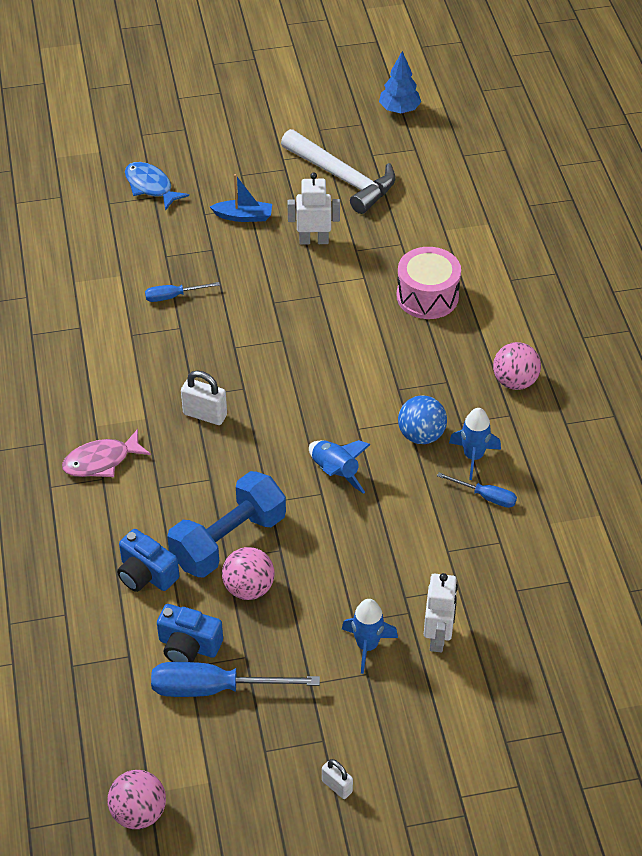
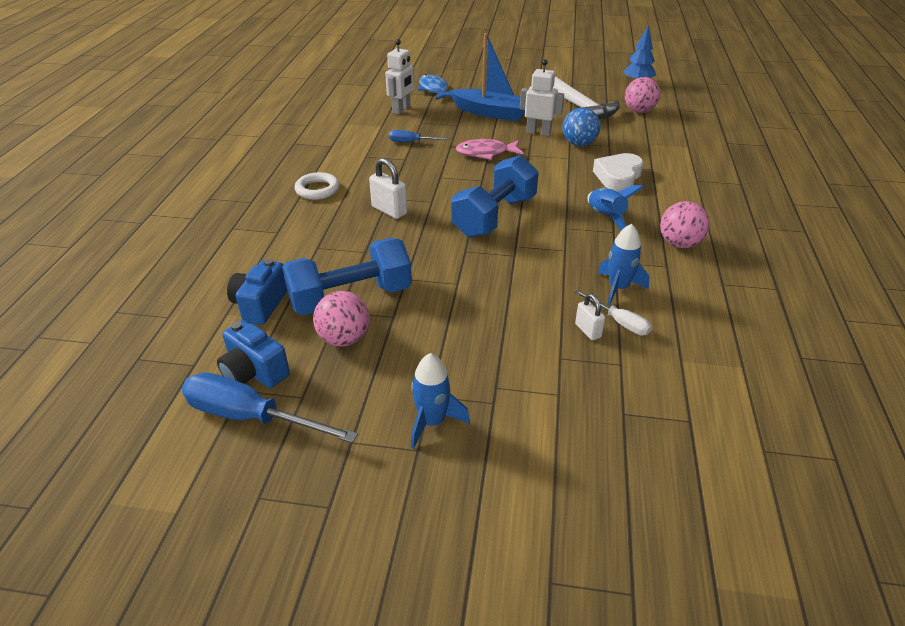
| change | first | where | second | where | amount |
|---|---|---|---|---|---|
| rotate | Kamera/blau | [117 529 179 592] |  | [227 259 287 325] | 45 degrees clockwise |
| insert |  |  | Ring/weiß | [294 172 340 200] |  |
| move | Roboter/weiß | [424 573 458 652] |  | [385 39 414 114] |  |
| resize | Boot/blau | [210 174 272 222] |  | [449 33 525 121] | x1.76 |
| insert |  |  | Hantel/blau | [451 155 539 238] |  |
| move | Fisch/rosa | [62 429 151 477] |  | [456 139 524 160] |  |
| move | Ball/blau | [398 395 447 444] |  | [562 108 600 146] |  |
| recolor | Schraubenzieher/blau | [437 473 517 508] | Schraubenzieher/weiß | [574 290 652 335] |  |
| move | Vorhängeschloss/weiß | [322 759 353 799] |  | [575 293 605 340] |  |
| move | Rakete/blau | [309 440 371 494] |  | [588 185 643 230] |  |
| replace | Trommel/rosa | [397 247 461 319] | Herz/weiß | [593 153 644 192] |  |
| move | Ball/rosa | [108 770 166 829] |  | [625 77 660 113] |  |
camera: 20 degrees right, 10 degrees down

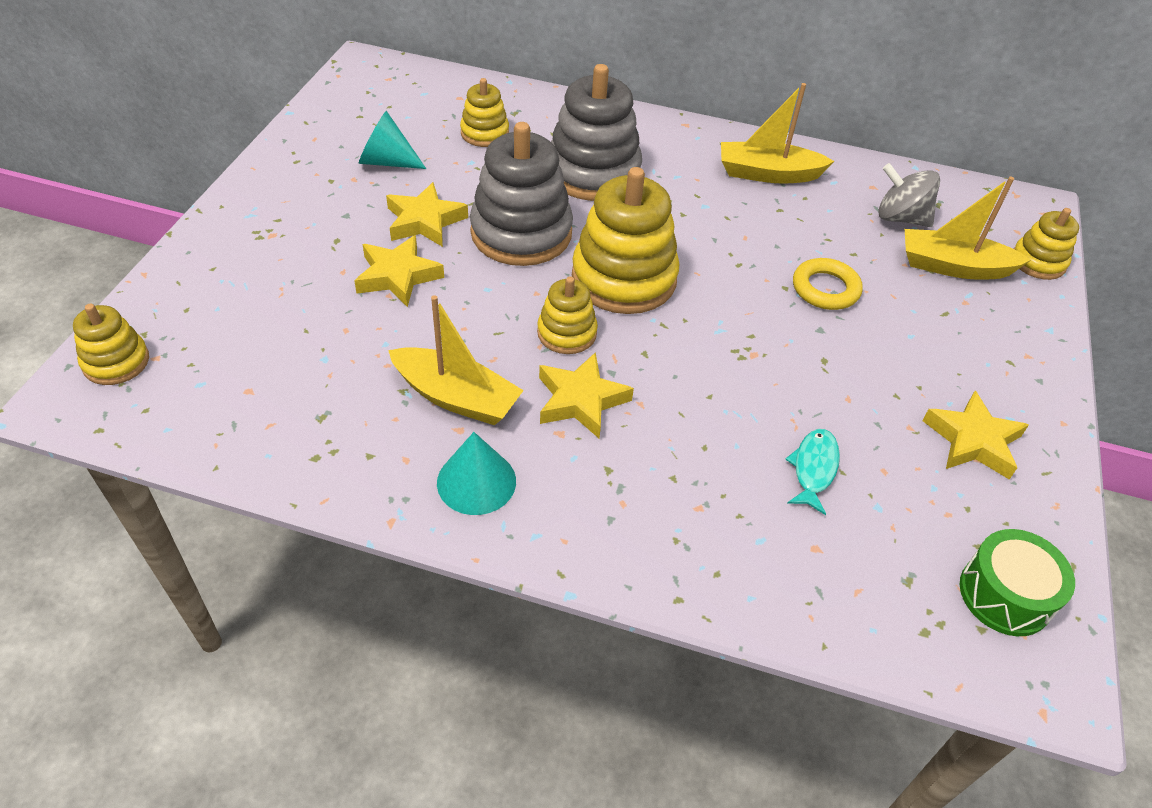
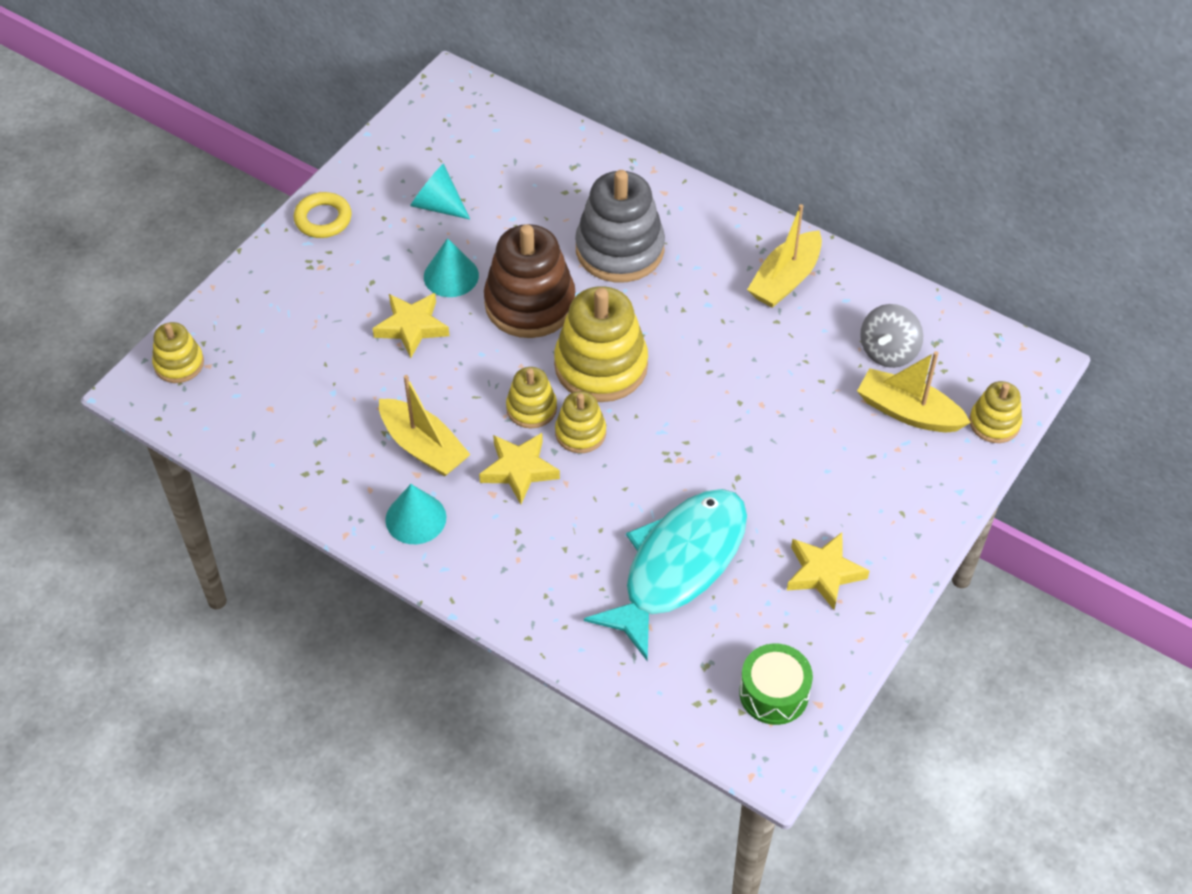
| change | first | where | second | where | amount |
|---|---|---|---|---|---|
| move | Ring/gelb | [793 258 863 310] |  | [294 192 352 238] |  |
| replace | Stern/gelb | [386 182 468 247] | Kegel/türkis | [424 238 479 297] |  |
| recolor | Stapelspielzeug/grau | [470 122 573 266] | Stapelspielzeug/braun | [484 224 575 338] |  |
| move | Stapelspielzeug/gelb | [460 78 509 147] |  | [555 391 606 453] |  |
| resize | Fisch/türkis | [785 429 840 515] |  | [584 489 747 660] | x2.49 |
| rotate | Boot/gelb | [721 83 834 184] |  | [747 204 822 308] | 75 degrees counterclockwise |
| rotate | Kreisel/grau | [878 163 940 227] |  | [860 304 923 368] | 105 degrees counterclockwise |
camera: 20 degrees right, 5 degrees up

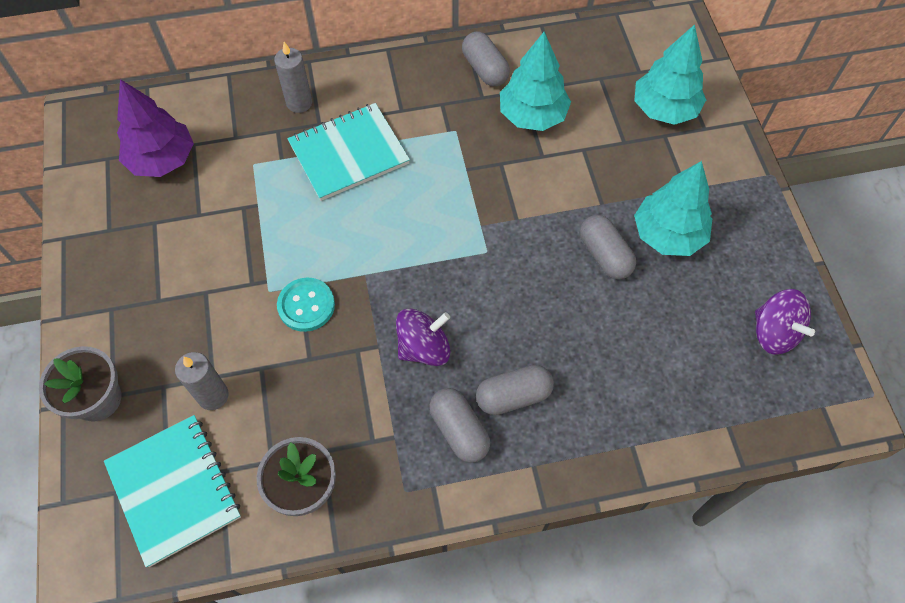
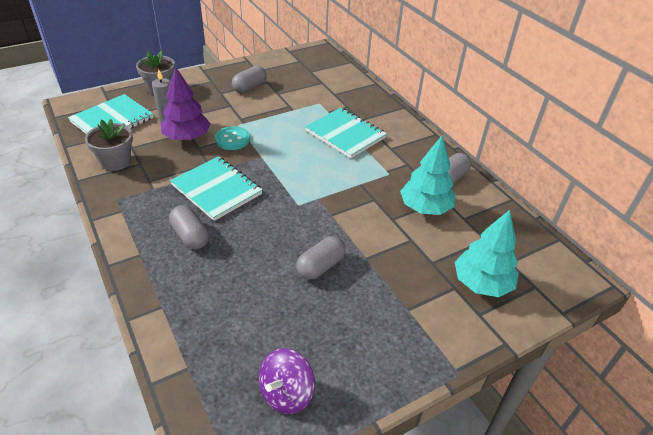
| change | first | where | second | where | amount |
|---|---|---|---|---|---|
| move | Baum/lila | [117 79 194 177] |  | [161 66 211 141] |  |
| replace | Kreisel/lila | [396 309 450 366] | Notizbuch/türkis | [170 156 263 221] |  |
| move | Kapsel/grau | [429 388 490 463] |  | [232 66 267 93] |  |
| delete | Kerze/grau | [274 42 312 113] |  |  |  |
| delete | Baum/türkis | [634 161 712 256] |  |  |  |
camera: 70 degrees right, 20 degrees down

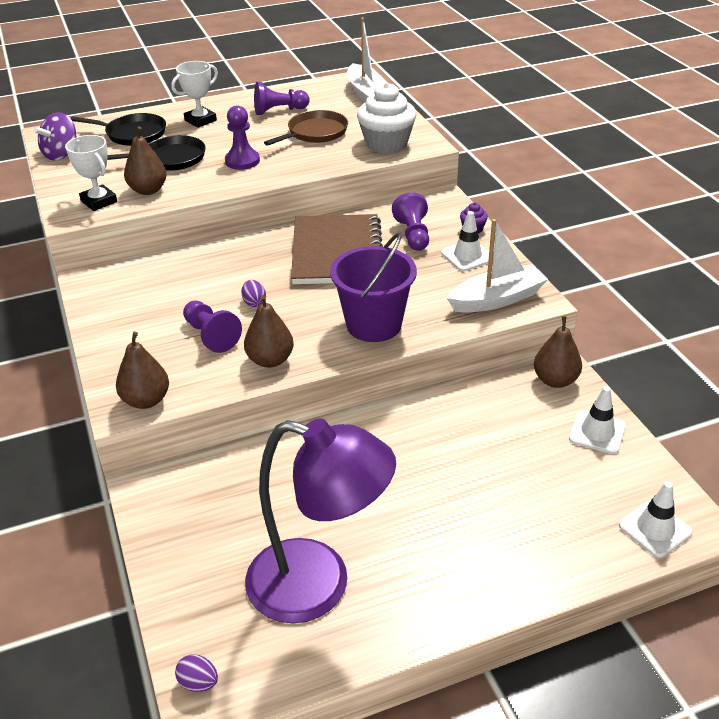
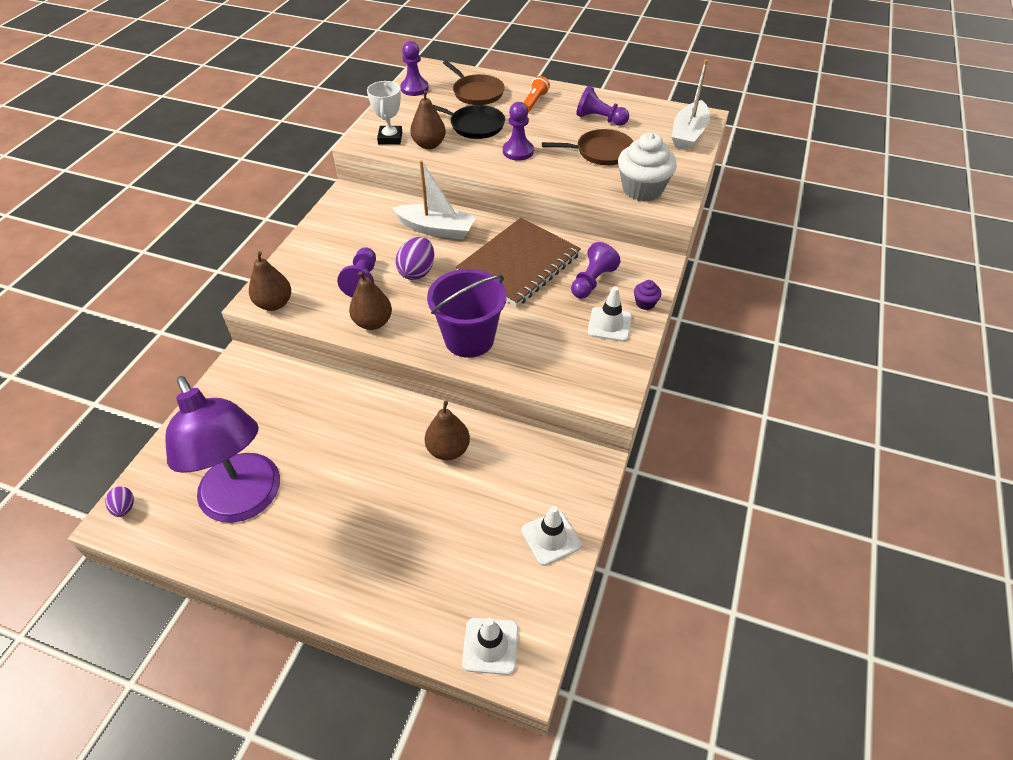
| change | first | where | second | where | amount |
|---|---|---|---|---|---|
| move | Boot/weiß | [447 219 548 313] |  | [392 160 476 240] |  |
| resize | Ei/lila | [241 280 266 307] |  | [395 237 434 280] | x1.76 |
| replace | Kreisel/lila | [33 112 77 160] | Bauer/lila | [400 41 429 96] |  |
| move | Birne/braun | [534 316 582 388] |  | [425 401 470 460] |  |
| recolor | Pfanne/schwarz | [71 113 166 146] | Pfanne/braun | [443 61 505 105] |  |
| replace | Pokal/weiß | [171 61 218 128] | Taschenlampe/orange | [523 76 550 112] |  |
camera: 40 degrees right, 10 degrees up

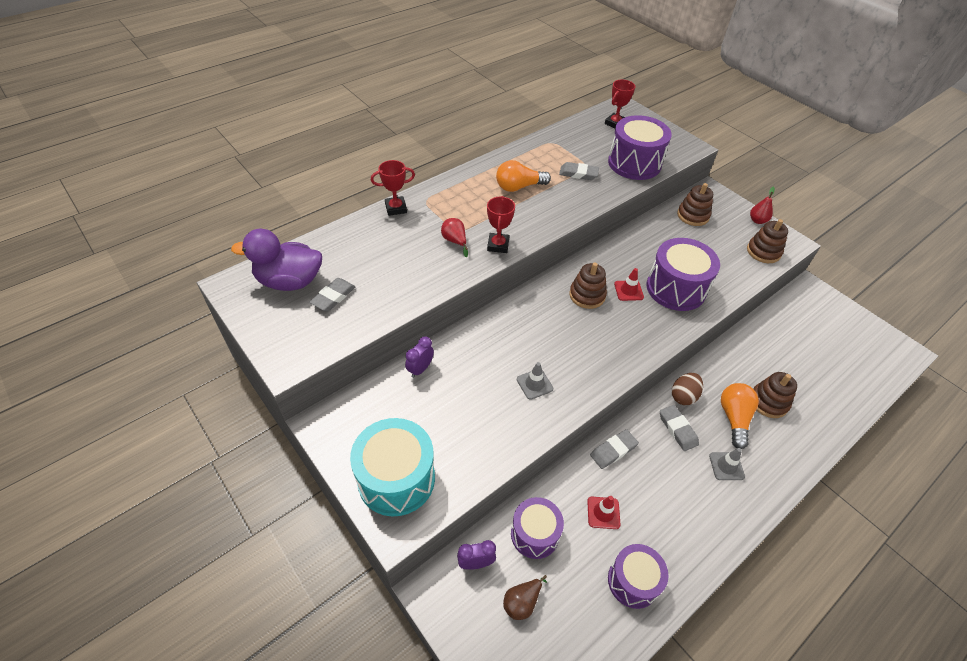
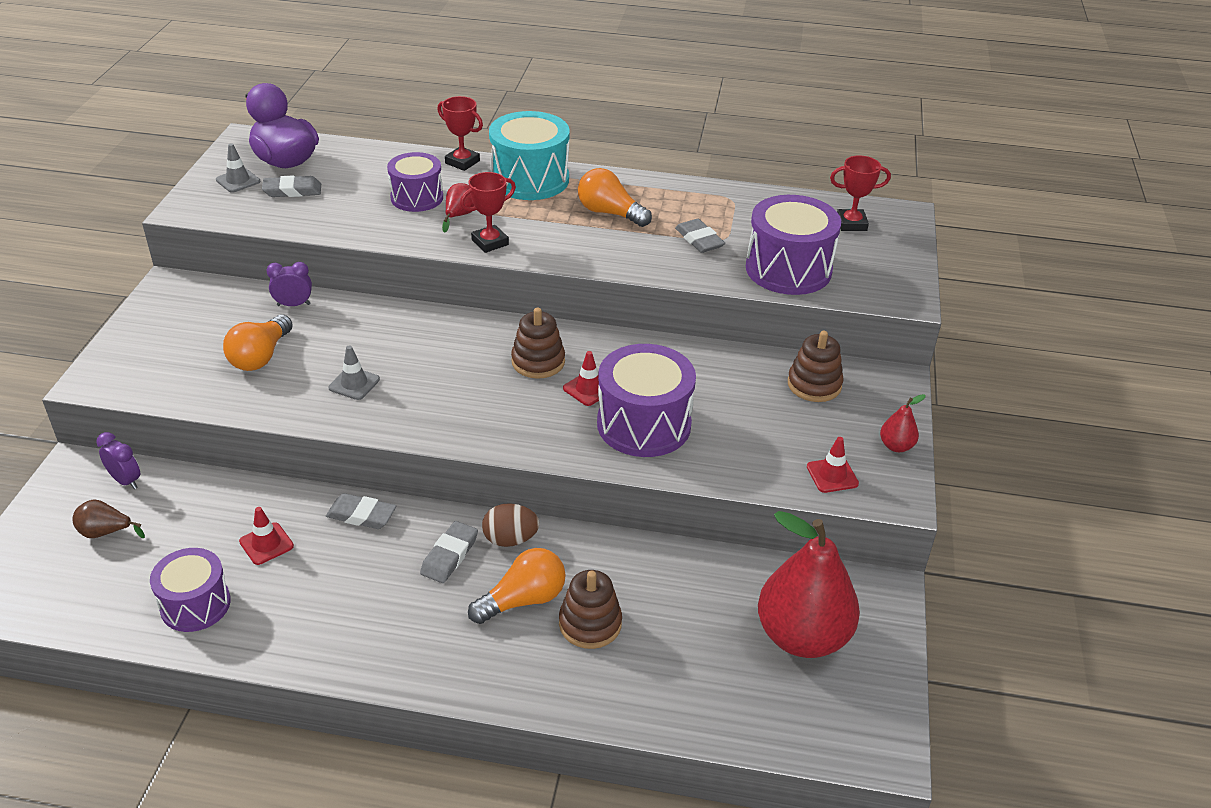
| change | first | where | second | where | amount |
|---|---|---|---|---|---|
| move | Leitkegel/grau | [709 448 745 480] |  | [216 143 260 193] |  |
| insert |  |  | Glühbirne/orange | [223 315 293 371] |  |
| move | Trommel/lila | [511 497 564 559] |  | [387 152 443 212] |  |
| move | Trommel/türkis | [350 418 435 516] |  | [489 111 570 200] |  |
| insert |  |  | Birne/rot | [758 511 860 658] |  |
| replace | Stapelspielzeug/braun | [747 219 788 263] | Leitkegel/rot | [807 437 859 493] |  |
camera: 50 degrees right, 10 degrees down

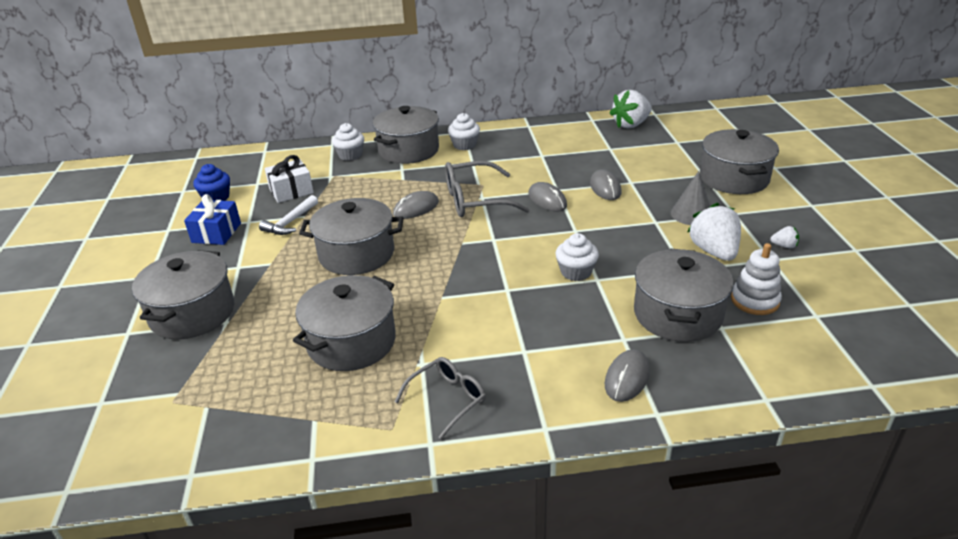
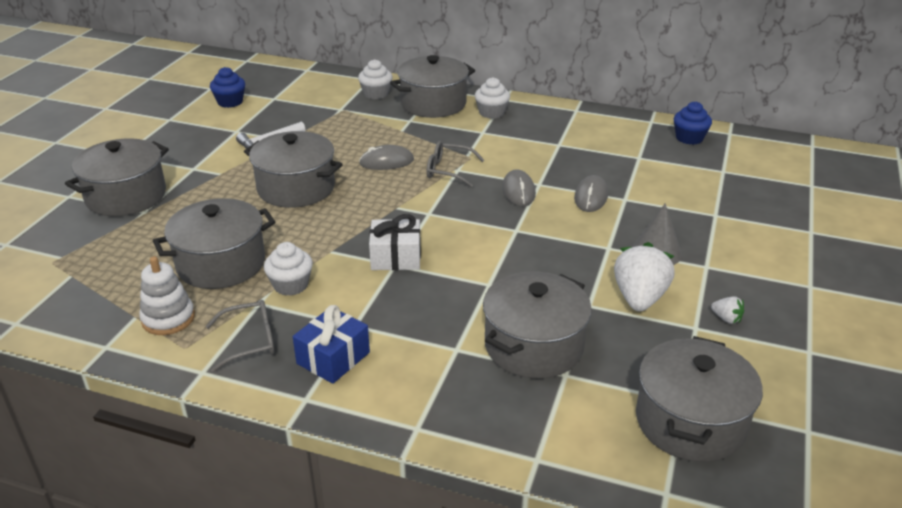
| change | first | where | second | where | amount |
|---|---|---|---|---|---|
| move | Stapelspielzeug/weiß | [731 243 782 315] |  | [139 256 195 335] |  |
| move | Muffin/weiß | [555 233 599 281] |  | [264 242 313 296] |  |
| move | Geschenk/blau | [184 194 241 245] |  | [293 305 370 384] |  |
| move | Geschenk/weiß | [265 155 314 203] |  | [369 214 421 270] |  |
| resize | Brille/grau | [445 161 530 217] |  | [427 141 484 188] | x0.63 |
| move | Kochtopf/grau | [700 129 779 194] |  | [636 336 763 462] |  |
| replace | Erdbeere/weiß | [609 90 652 128] | Muffin/blau | [674 102 712 145] |  |
| delete | Computermaus/grau | [605 349 650 402] |  |  |  |
camera: 25 degrees right, 0 degrees up

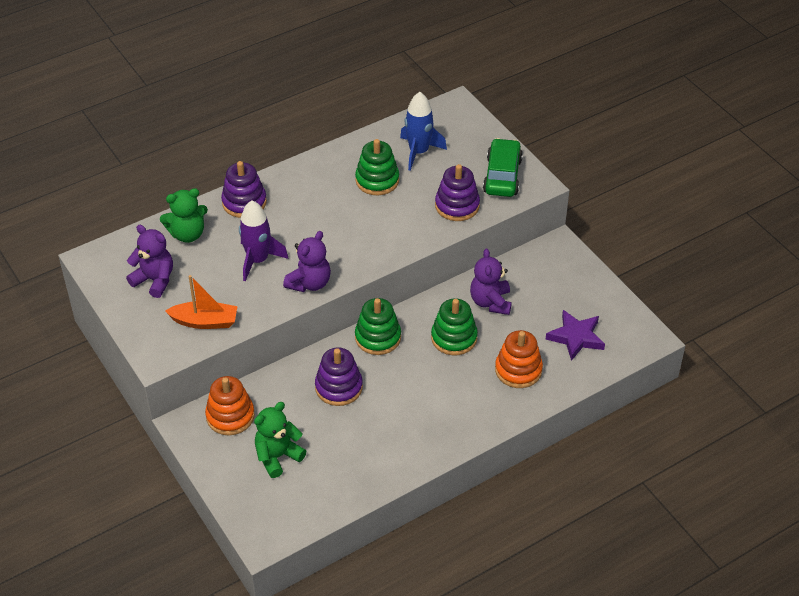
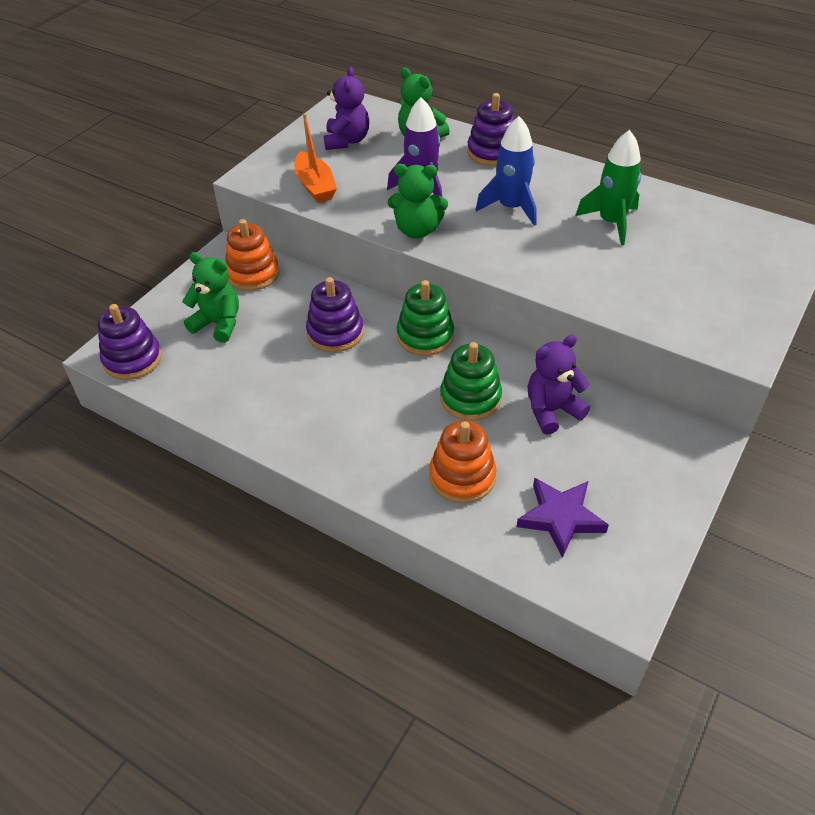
| change | first | where | second | where | amount |
|---|---|---|---|---|---|
| move | Stapelspielzeug/lila | [435 164 480 221] |  | [98 304 162 380] |  |
| recolor | Teddybär/lila | [283 231 331 292] | Teddybär/grün | [388 164 448 239] |  |
| move | Rakete/blau | [400 92 447 171] |  | [476 116 536 226] |  |
| replace | Stapelspielzeug/grün | [355 139 399 195] | Rakete/grün | [575 130 641 245] |  |
| delete | Auto/grün | [483 138 523 197] |  |  |  |
camera: 65 degrees right, 0 degrees up

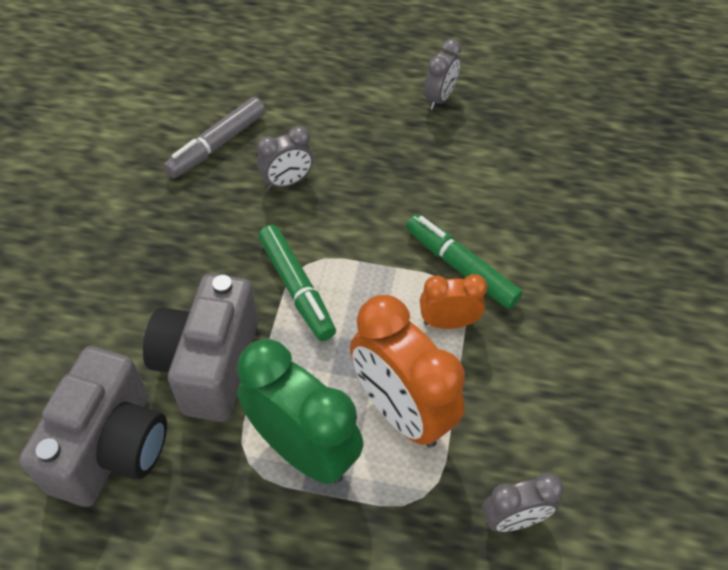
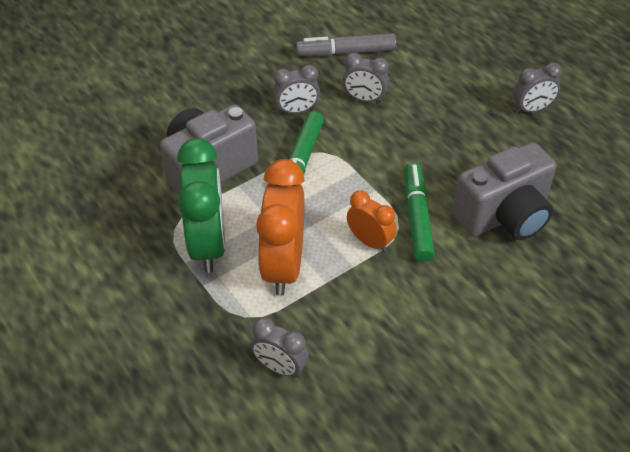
| change | first | where | second | where | amount |
|---|---|---|---|---|---|
| insert |  |  | Wecker/grau | [273 65 320 114] |  |
| move | Kamera/grau | [19 346 167 507] |  | [452 142 556 240] |  |
camera: 45 degrees right, 5 degrees down

